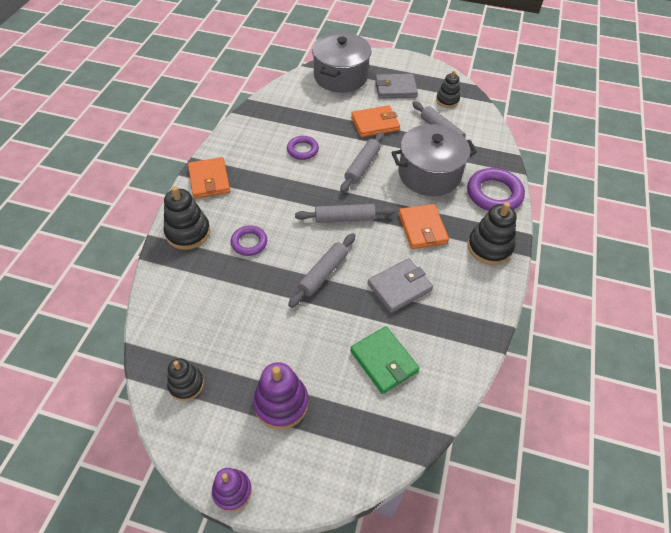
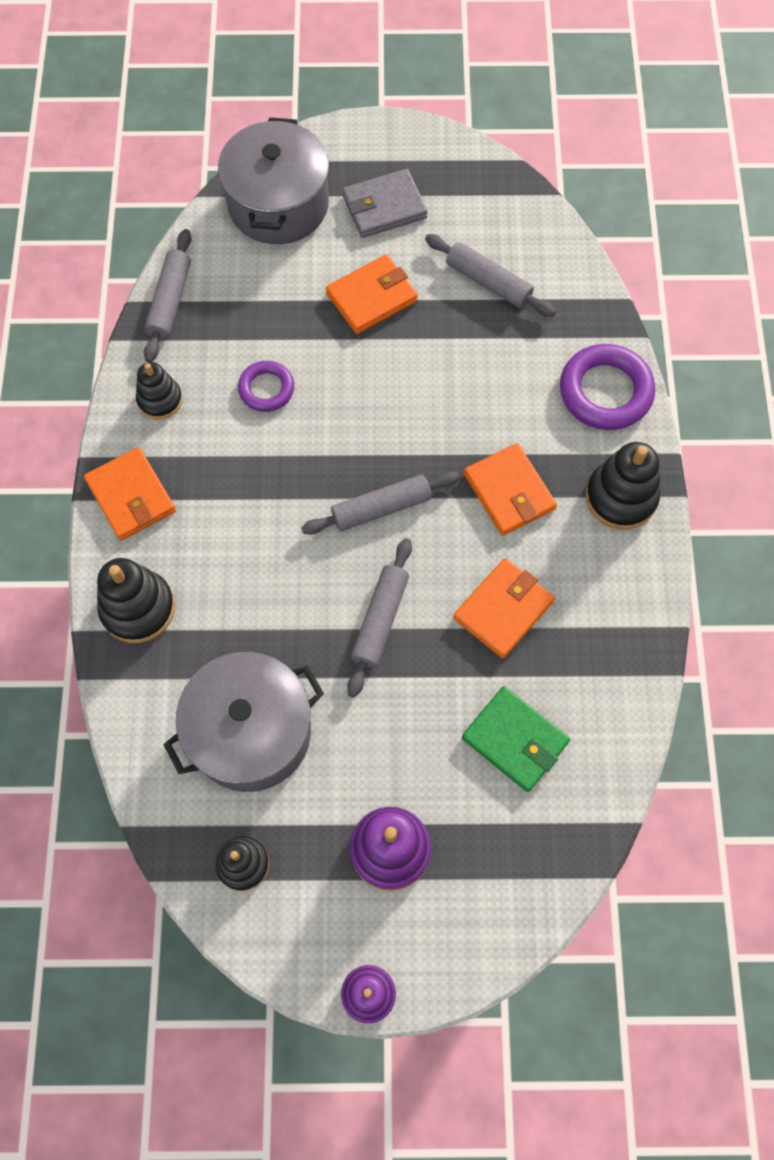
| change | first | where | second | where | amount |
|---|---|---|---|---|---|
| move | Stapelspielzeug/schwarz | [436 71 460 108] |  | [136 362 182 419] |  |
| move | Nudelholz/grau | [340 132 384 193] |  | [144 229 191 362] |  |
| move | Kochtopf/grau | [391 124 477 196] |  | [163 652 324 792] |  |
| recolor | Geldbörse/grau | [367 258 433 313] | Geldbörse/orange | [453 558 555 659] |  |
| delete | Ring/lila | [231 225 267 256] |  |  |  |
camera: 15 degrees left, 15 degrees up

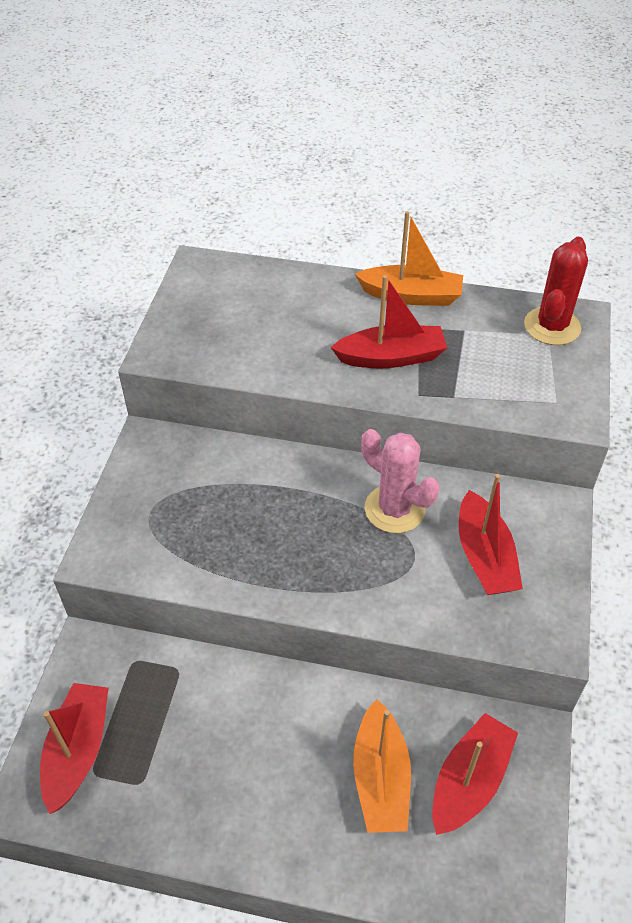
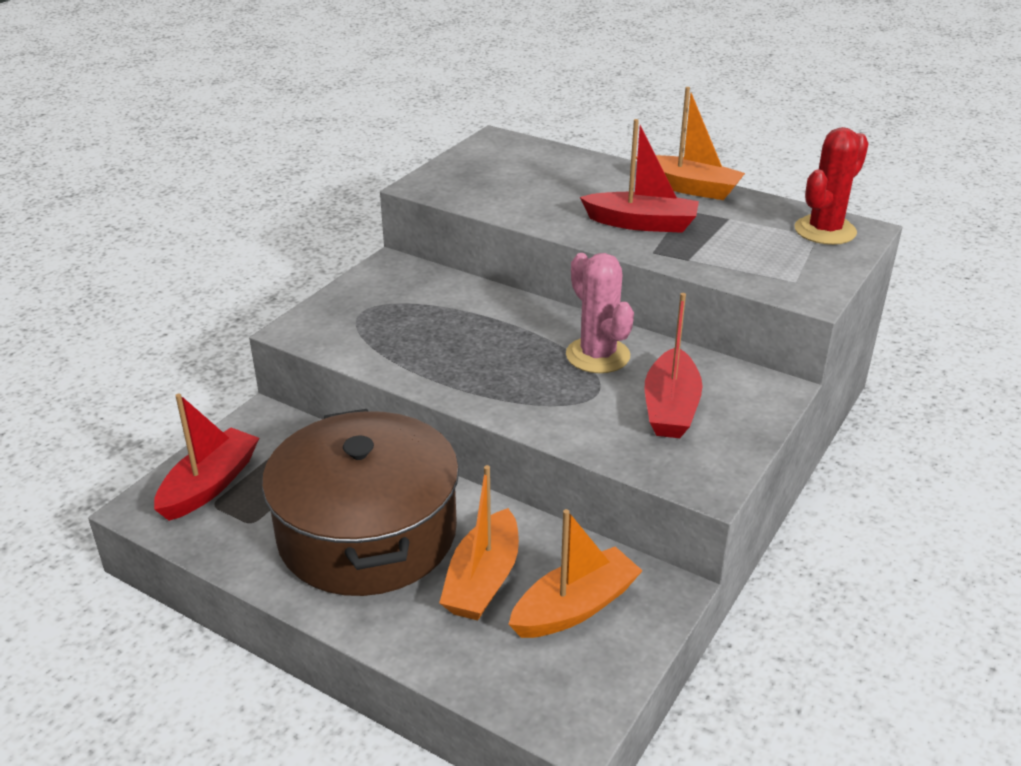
| change | first | where | second | where | amount |
|---|---|---|---|---|---|
| insert |  |  | Kochtopf/braun | [262 409 459 596] |  |
| recolor | Boot/rot | [432 713 518 835] | Boot/orange | [508 509 643 638] |  |
camera: 20 degrees right, 15 degrees down

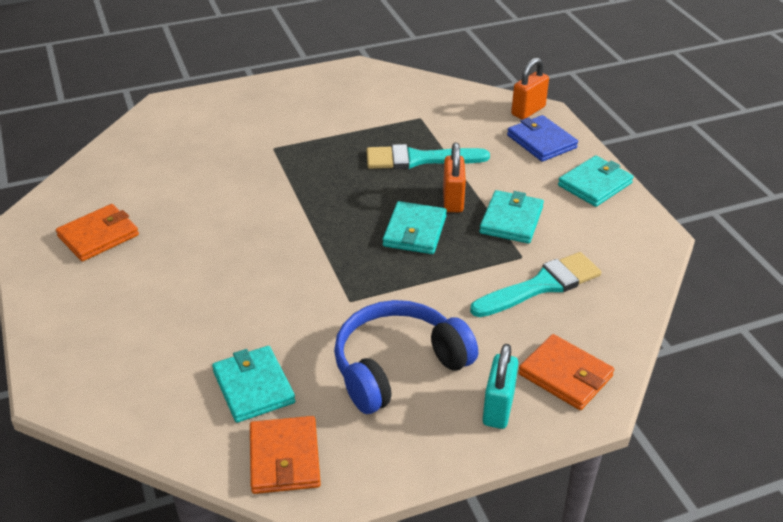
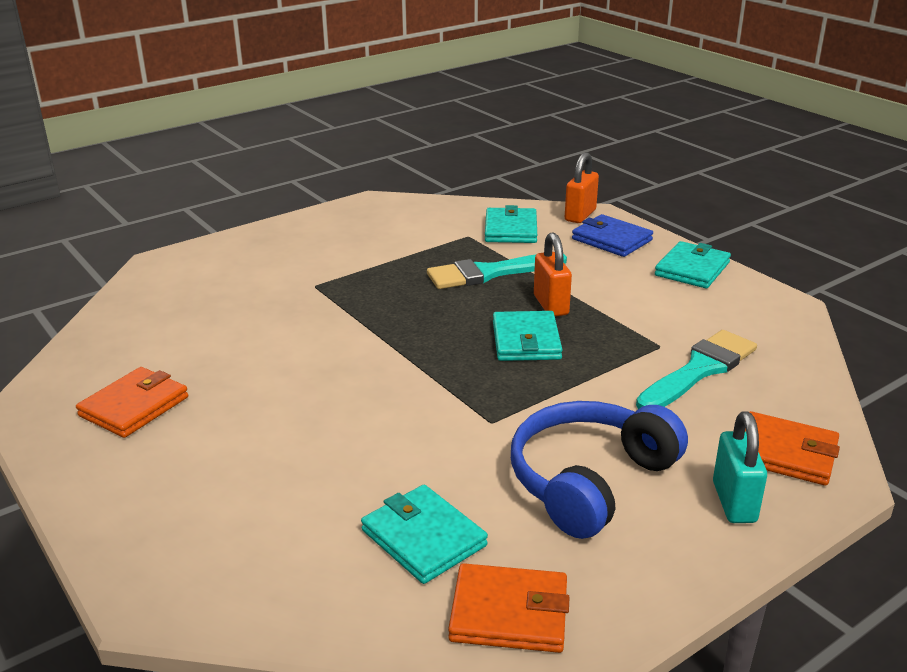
| change | first | where | second | where | amount |
|---|---|---|---|---|---|
| rotate | Geldbörse/orange | [250 416 321 494] |  | [448 563 570 653] | 60 degrees counterclockwise |
| move | Geldbörse/türkis | [479 190 544 244] |  | [485 205 537 243] |  |
camera: 15 degrees left, 10 degrees down

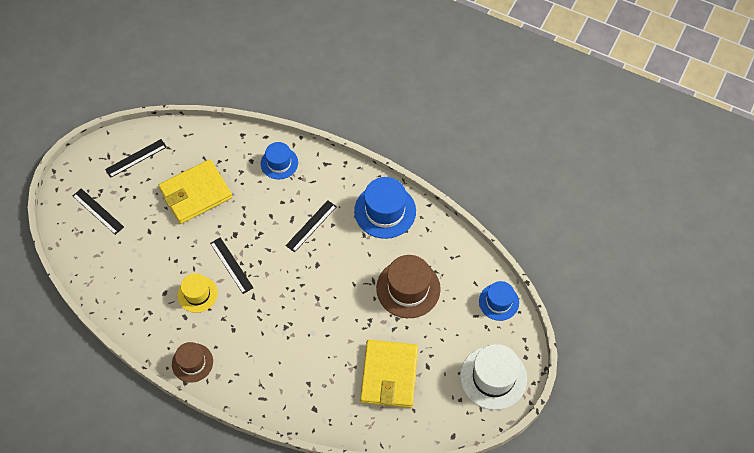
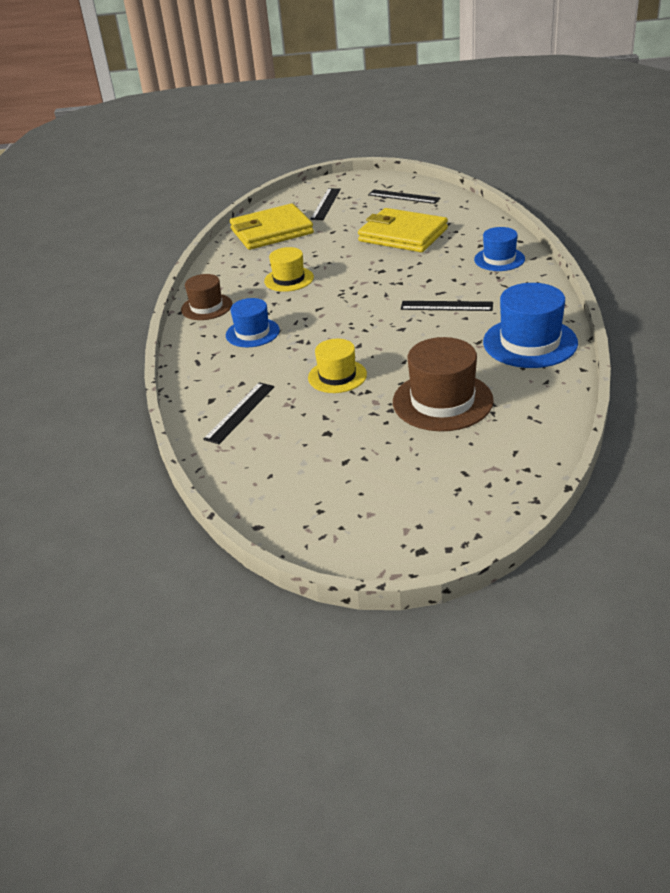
| change | first | where | second | where | amount |
|---|---|---|---|---|---|
| move | Lineal/schwarz | [210 237 253 294] |  | [203 382 274 444] |  |
| move | Hut/blau | [479 281 519 321] |  | [226 298 280 347] |  |
| move | Geldbörse/gelb | [360 340 418 408] |  | [230 203 314 250] |  |
| insert |  |  | Hut/gelb | [308 339 367 393] |  |
| delete | Hut/weiß | [460 344 527 410] |  |  |  |
camera: 65 degrees right, 25 degrees down

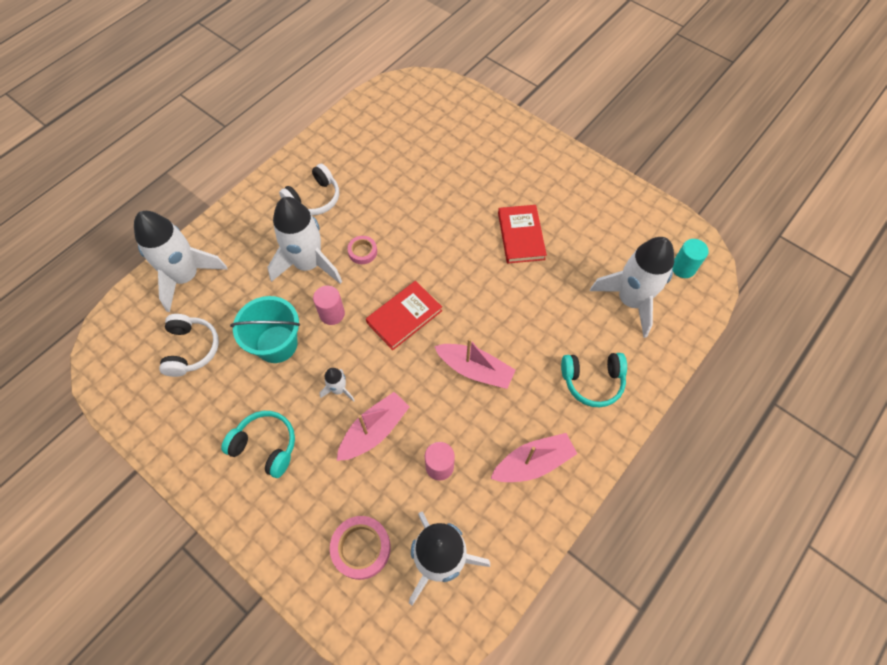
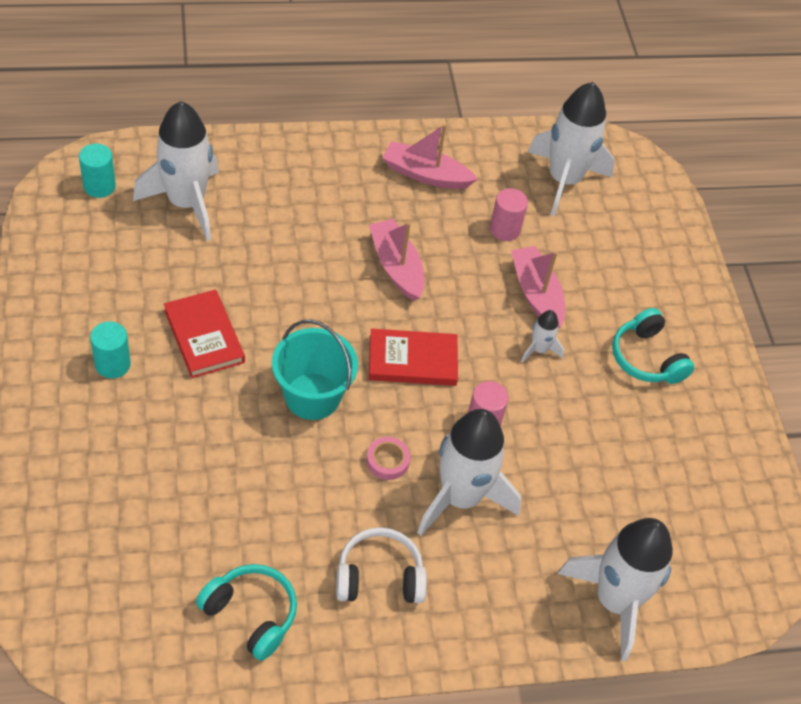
| change | first | where | second | where | amount |
|---|---|---|---|---|---|
| insert |  |  | Vollzylinder/türkis | [90 321 131 378] |  |
| rotate | Buch/rot | [498 205 547 264] |  | [164 290 245 378] | 60 degrees counterclockwise |
| move | Kopfhörer/türkis | [561 353 627 408] |  | [196 564 297 661] |  |
| move | Eimer/türkis | [230 296 300 363] |  | [272 319 358 420] |  |
| rotate | Boot/rosa | [337 392 410 461] |  | [511 246 565 328] | 75 degrees clockwise |
| delete | Kopfhörer/weiß | [159 314 219 377] |  |  |  |
| delete | Klebeband/rosa | [330 516 391 580] |  |  |  |
camera: 145 degrees left, 10 degrees down

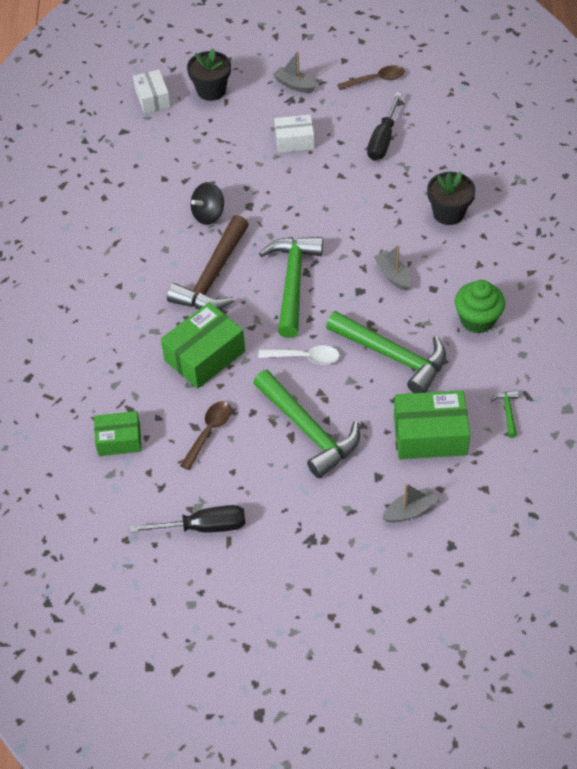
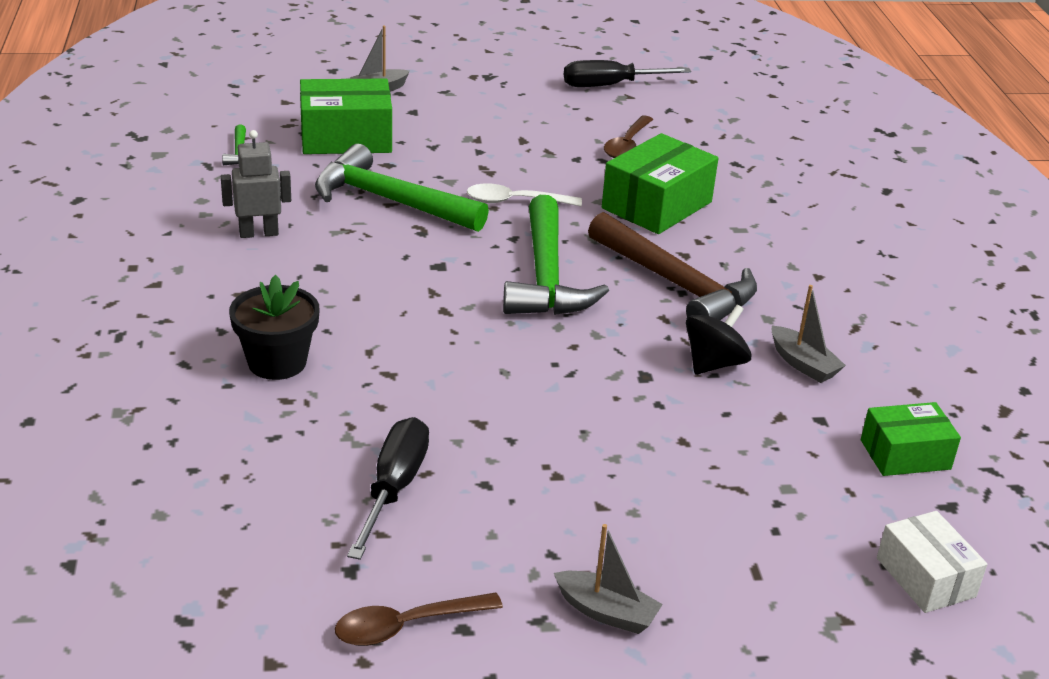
| change | first | where | second | where | amount |
|---|---|---|---|---|---|
| replace | Muffin/grün | [455 280 505 334] | Roboter/grau | [221 130 291 238] |  |
| rotate | Hammer/braun | [167 215 249 309] |  | [588 212 757 320] | 120 degrees clockwise |
| move | Boot/grau | [374 245 411 291] |  | [772 285 846 383] |  |
| move | Schachtel/grün | [94 411 142 456] |  | [861 402 961 476] |  |
| delete | Blumentopf/schwarz | [187 48 231 101] |  |  |  |
| delete | Hammer/grün | [253 370 360 478] |  |  |  |
| delete | Schachtel/weiß | [274 115 314 153] |  |  |  |
camera: 170 degrees right, 20 degrees down

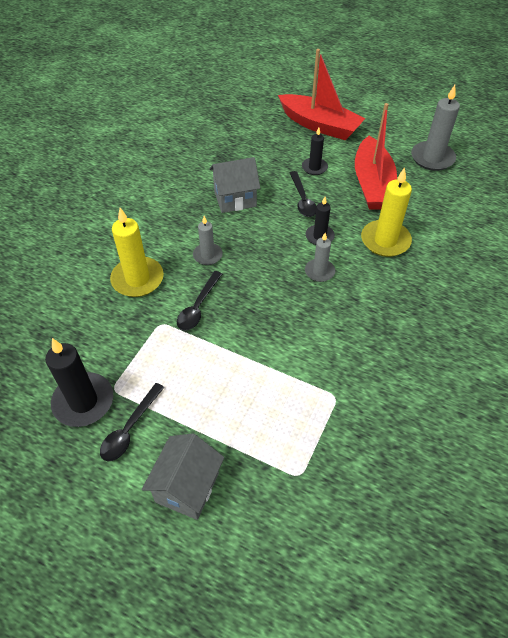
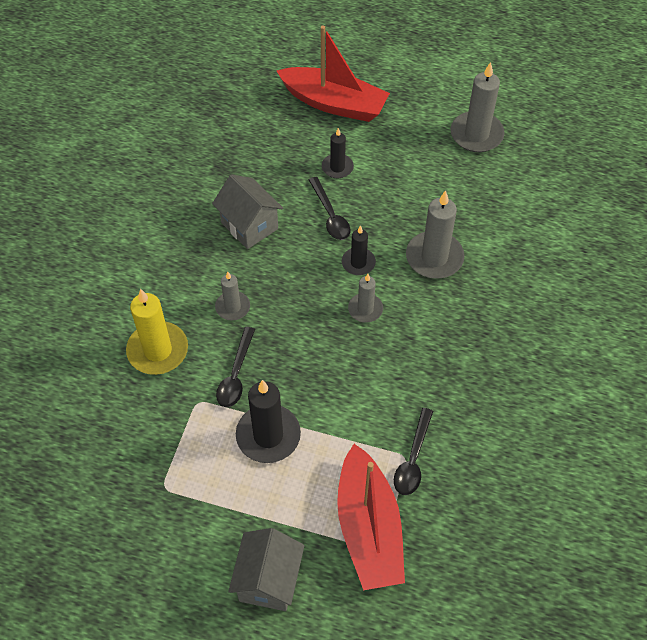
| change | first | where | second | where | amount |
|---|---|---|---|---|---|
| rotate | Haus/grau | [209 157 260 213] |  | [212 174 283 249] | 75 degrees clockwise |
| move | Kerze/schwarz | [45 338 113 427] |  | [236 380 301 463] |  |
| move | Boot/rot | [355 103 397 209] |  | [337 444 405 590] |  |
| move | Löffel/schwarz | [100 383 165 461] |  | [394 408 433 495] |  |
| recolor | Kerze/gelb | [361 167 412 257] | Kerze/grau | [406 190 464 279] |  |
camera: 10 degrees left, 5 degrees up

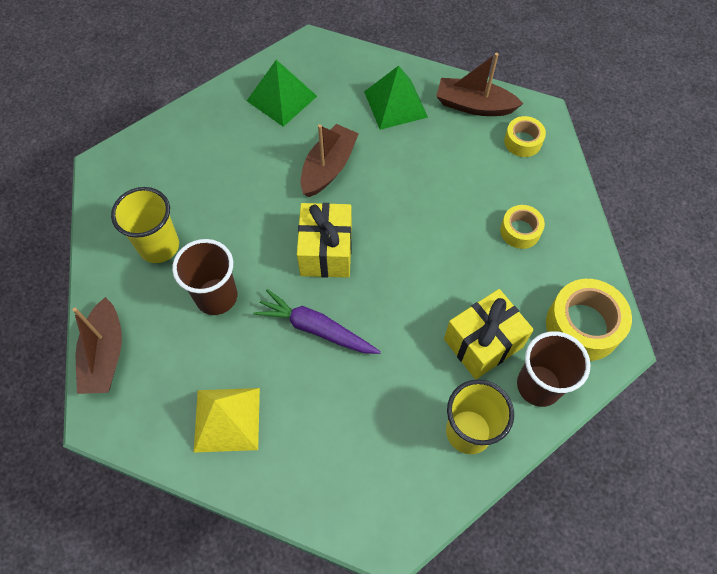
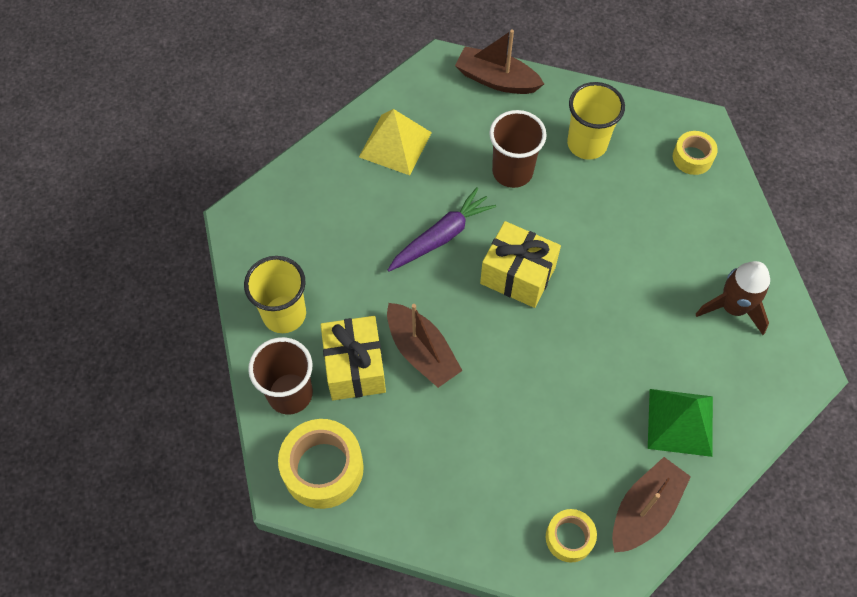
| change | first | where | second | where | amount |
|---|---|---|---|---|---|
| move | Boot/braun | [301 124 359 197] |  | [387 303 463 388] |  |
| move | Klebeband/gelb | [500 205 545 249] |  | [673 131 718 175] |  |
| replace | Pyramide/grün | [247 60 317 127] | Rakete/braun | [696 261 770 335] |  |
camera: 115 degrees right, 0 degrees up

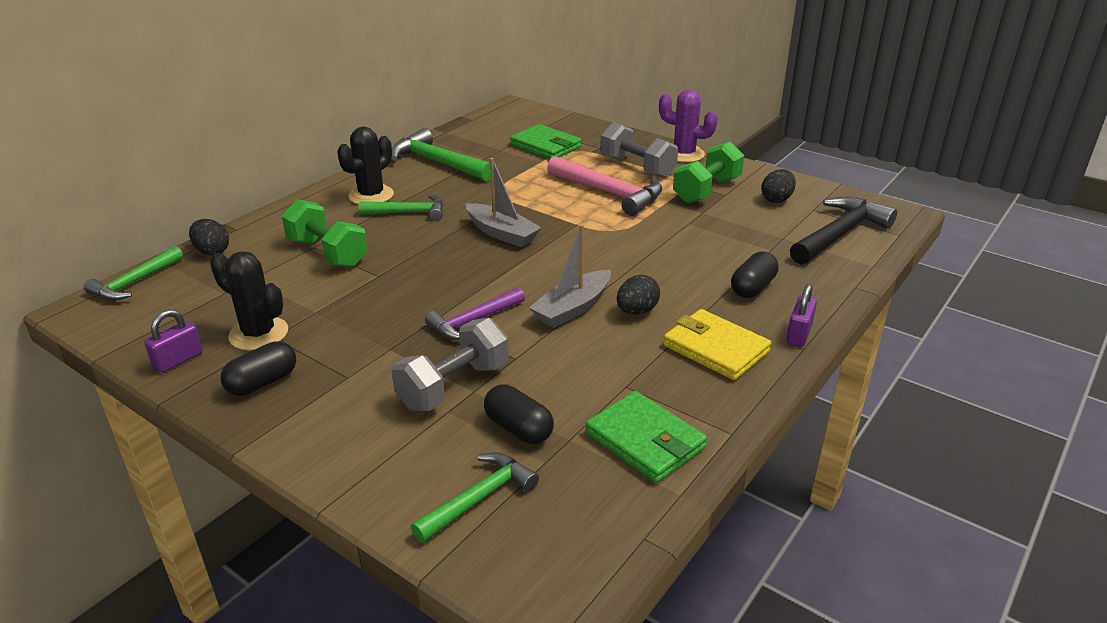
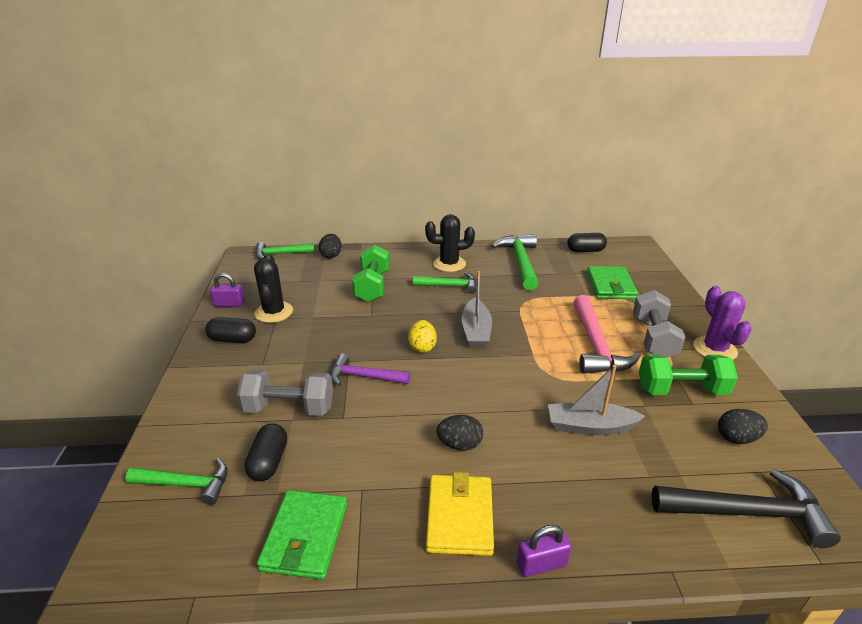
| change | first | where | second | where | amount |
|---|---|---|---|---|---|
| insert |  |  | Ei/gelb | [408 320 437 353] |  |
| rotate | Hammer/grün | [358 194 443 221] |  | [413 272 476 294] | 45 degrees counterclockwise |
| move | Boot/grau | [529 224 611 328] |  | [548 365 645 435] |  |
| move | Kapsel/schwarz | [731 251 779 298] |  | [567 233 607 252] |  |
camera: 50 degrees right, 0 degrees up

